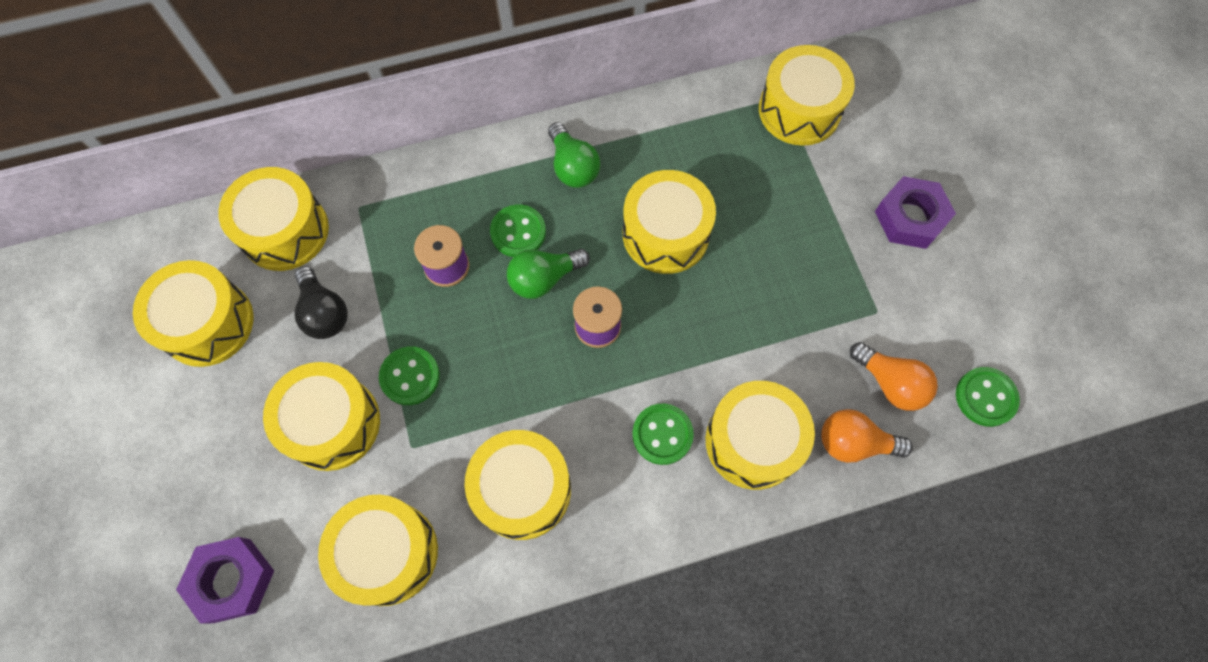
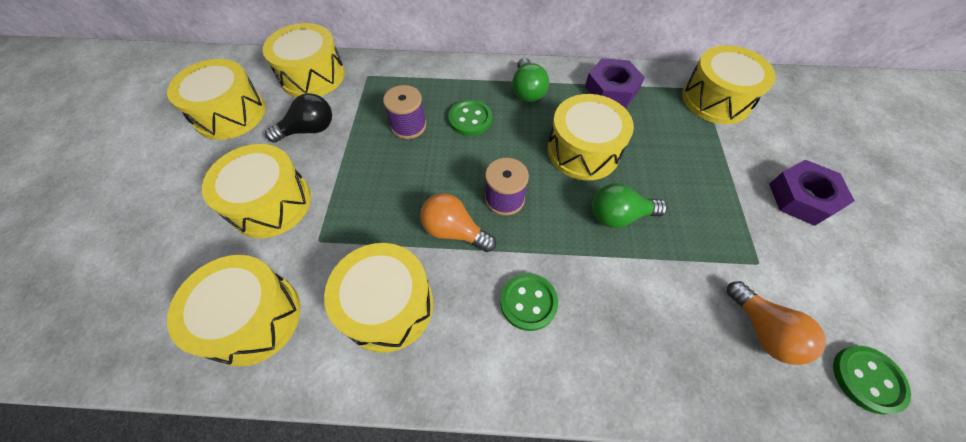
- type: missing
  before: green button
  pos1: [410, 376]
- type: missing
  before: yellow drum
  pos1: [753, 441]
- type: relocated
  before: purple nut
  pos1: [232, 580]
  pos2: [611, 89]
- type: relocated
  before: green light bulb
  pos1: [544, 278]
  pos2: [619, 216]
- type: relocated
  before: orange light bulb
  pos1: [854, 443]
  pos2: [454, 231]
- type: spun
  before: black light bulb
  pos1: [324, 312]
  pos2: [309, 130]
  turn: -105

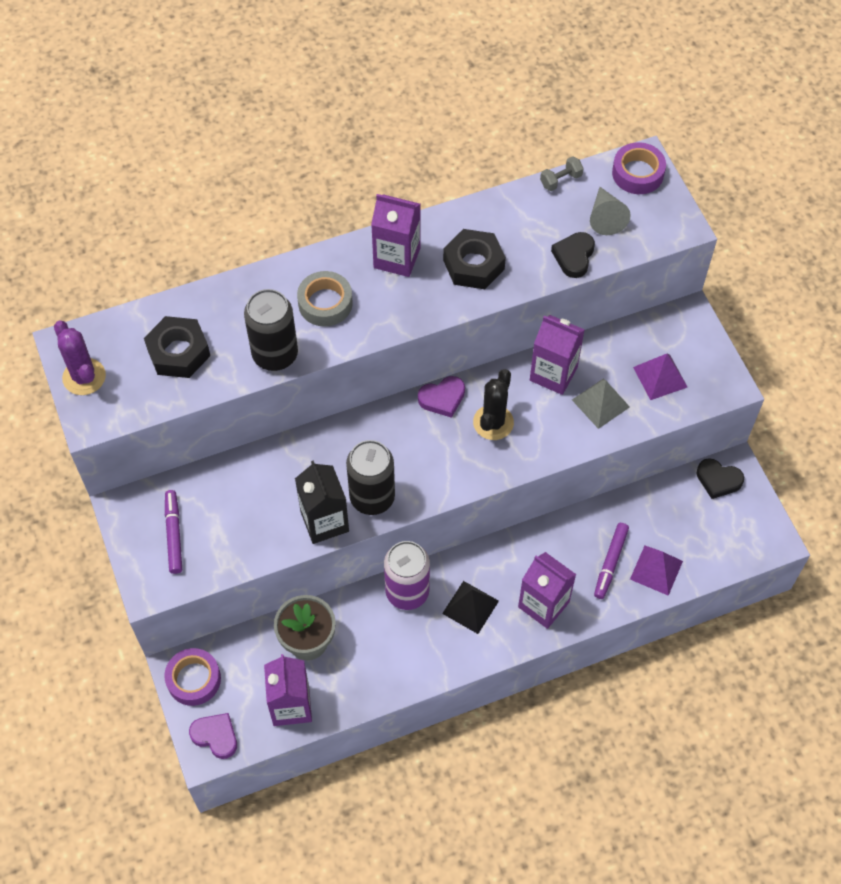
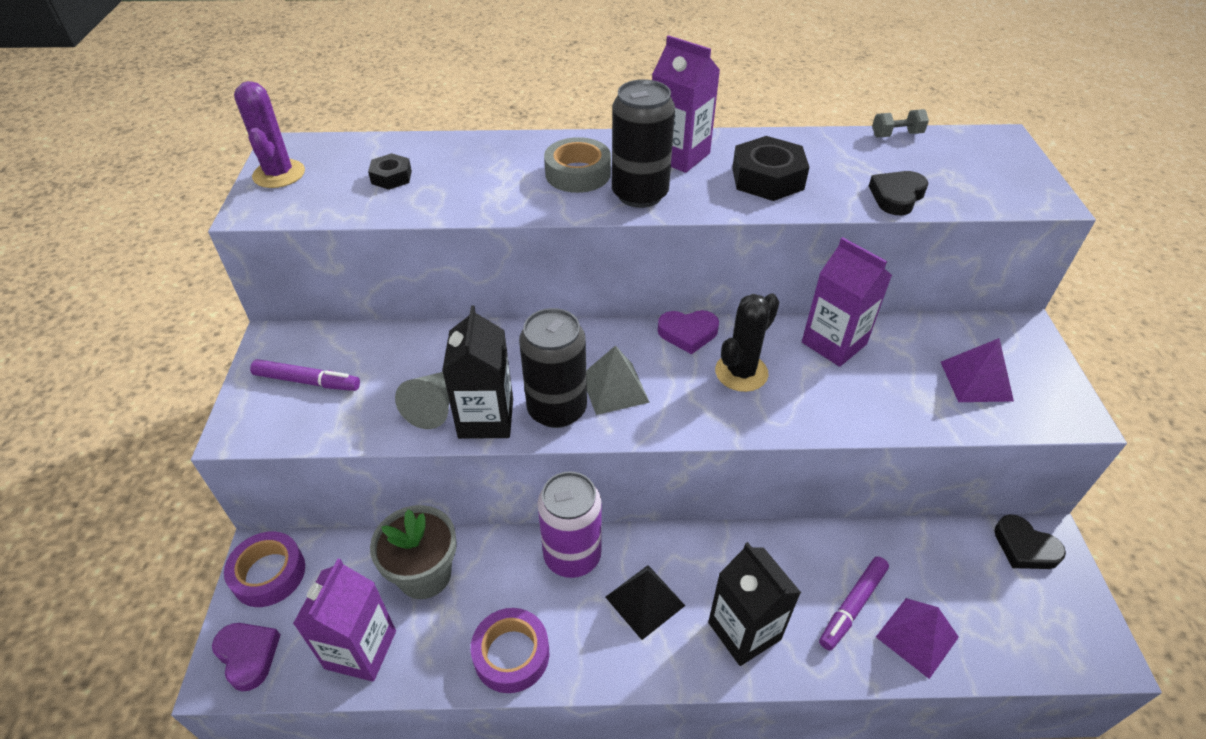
- type: relocated
  before: black can
  pos1: [275, 354]
  pos2: [640, 194]
- type: relocated
  before: grey pyramid
  pos1: [600, 403]
  pos2: [614, 388]
- type: relocated
  before: grey cone
  pos1: [605, 217]
  pos2: [434, 406]
- type: relocated
  before: purple tape
  pos1: [637, 173]
  pos2: [511, 654]
- type: colour
  before: purple carton
  after: black carton
  pos1: [543, 604]
  pos2: [744, 631]
- type: spun
  before: purple marker
  pos1: [174, 534]
  pos2: [307, 381]
  turn: 90
- type: size
  before: black nut
  pos1: [178, 352]
  pos2: [391, 177]
  scale: 0.56

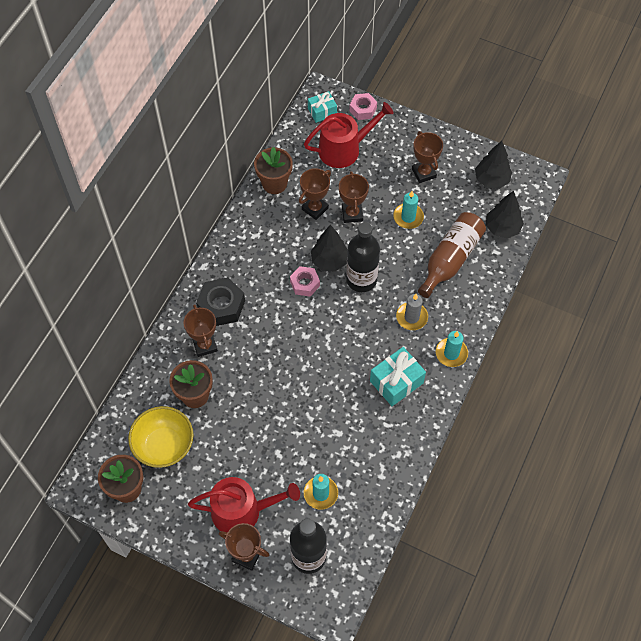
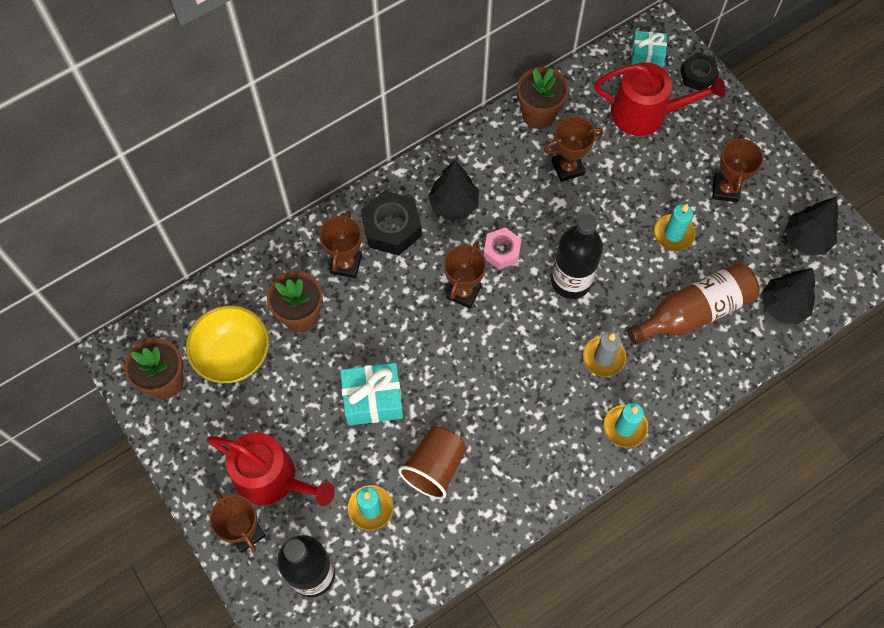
- type: appeared
  after: brown cup
  pos2: [435, 467]
- type: relocated
  before: black tree
  pos1: [329, 261]
  pos2: [454, 204]
- type: relocated
  before: brown trophy
  pos1: [352, 214]
  pos2: [463, 292]
- type: relocated
  before: turquoise gift
  pos1: [396, 382]
  pos2: [373, 400]
- type: colour
  before: pink nut
  after: black nut
  pos1: [363, 109]
  pos2: [698, 76]

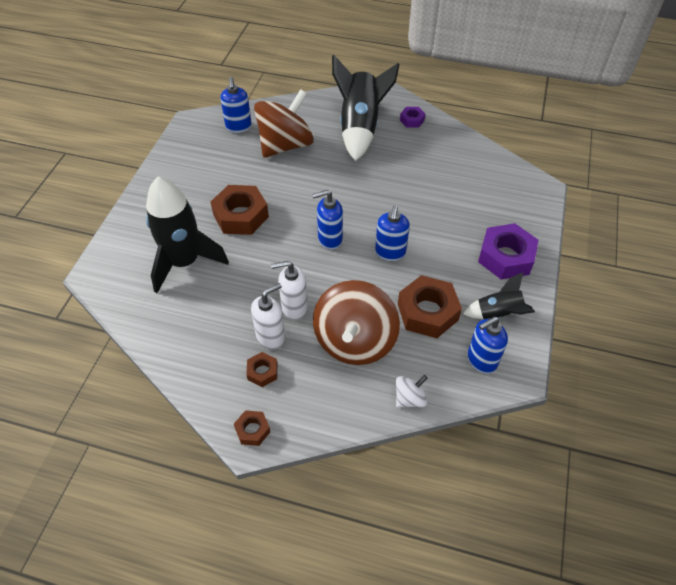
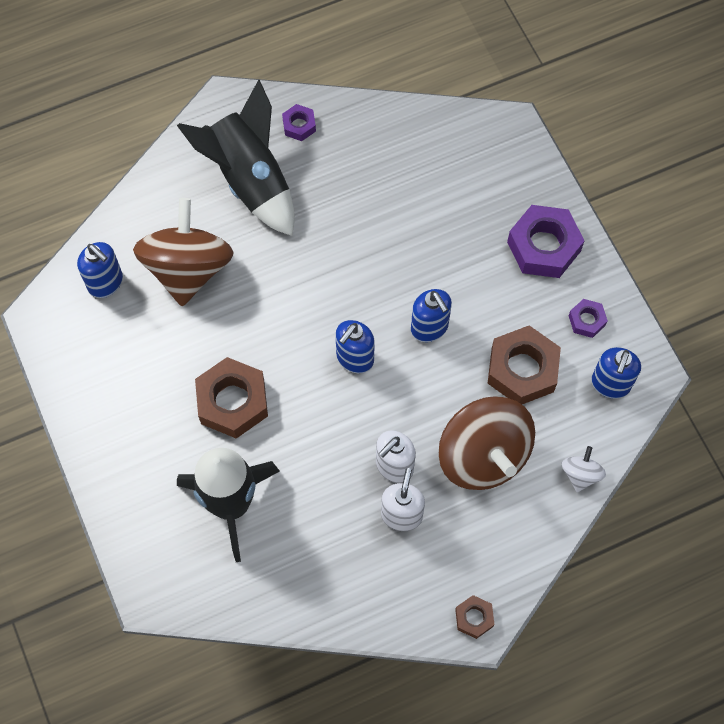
- type: missing
  before: brown nut
  pos1: [262, 372]
- type: exchanged
  before: black rocket
  after: purple nut
  pos1: [498, 314]
  pos2: [586, 320]

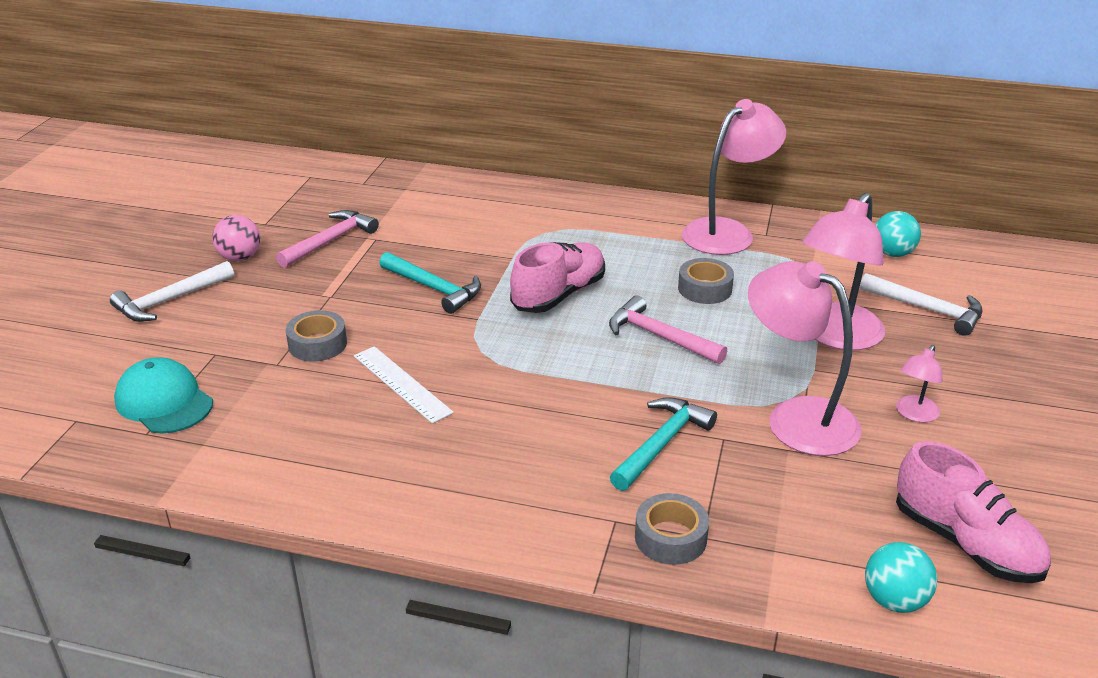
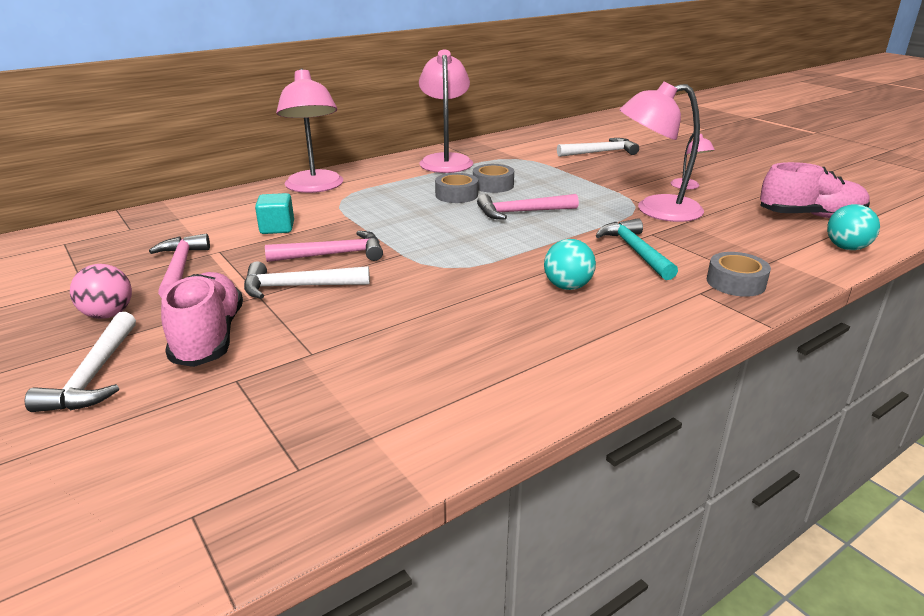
- type: missing
  before: turquoise cap
  pos1: [164, 401]
- type: missing
  before: white ruler
  pos1: [402, 384]
- type: appeared
  after: white hammer
  pos2: [299, 287]
- type: appeared
  after: turquoise cube
  pos2: [277, 228]
- type: relocated
  before: grey tape
  pos1: [317, 344]
  pos2: [456, 195]
- type: relocated
  before: pink shoe
  pos1: [559, 295]
  pos2: [209, 337]
- type: relocated
  before: pink lamp
  pos1: [835, 336]
  pos2: [315, 187]
- type: relocated
  before: turquoise ball
  pos1: [892, 253]
  pos2: [567, 286]
- type: colour
  before: turquoise hammer
  after: pink hammer
  pos1: [434, 288]
  pos2: [333, 254]

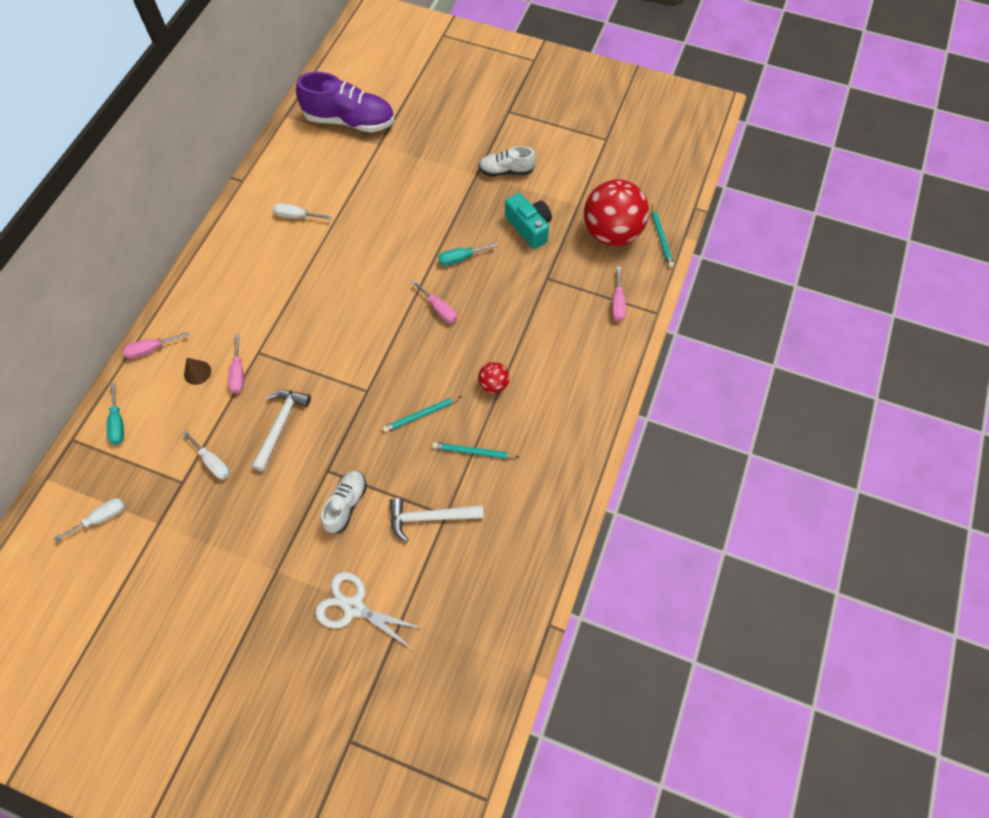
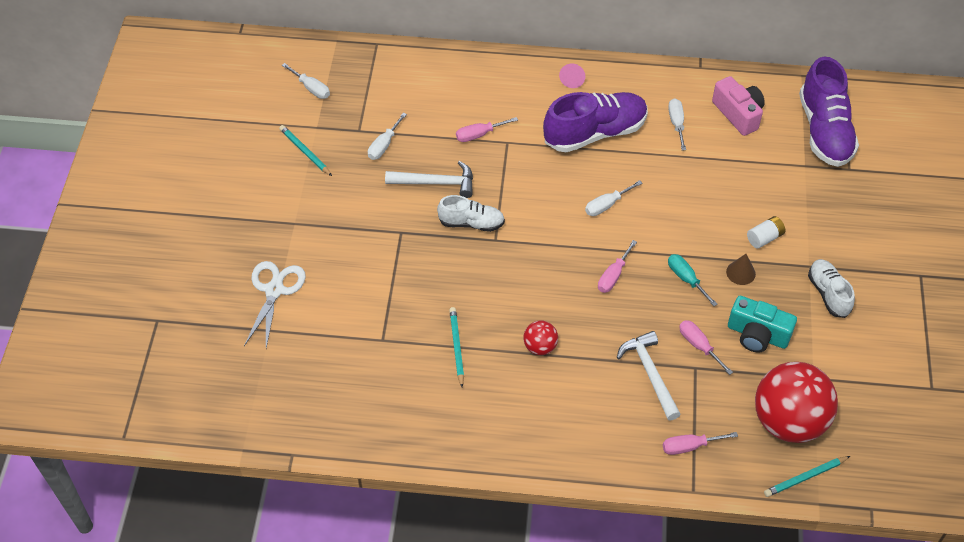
- type: missing
  before: turquoise screwdriver
  pos1: [118, 423]
- type: appeared
  after: purple shoe
  pos2: [595, 133]
- type: appeared
  after: pink cone
  pos2: [572, 79]
- type: appeared
  after: white screwdriver
  pos2: [606, 205]
- type: appeared
  after: pink camera
  pos2: [738, 114]
- type: appeared
  after: white battery
  pos2: [764, 238]
- type: relocated
  before: pink screwdriver
  pos1: [150, 349]
  pos2: [699, 346]
- type: relocated
  before: brown cone
  pos1: [197, 372]
  pos2: [740, 273]
- type: relocated
  before: white shoe
  pos1: [346, 504]
  pos2: [471, 223]
- type: relocated
  before: turquoise pencil
  pos1: [421, 415]
  pos2: [305, 152]
- type: relocated
  before: white hammer
  pos1: [430, 518]
  pos2: [650, 374]
- type: spun
  before: turquoise camera
  pos1: [529, 227]
  pos2: [757, 335]
  turn: 75

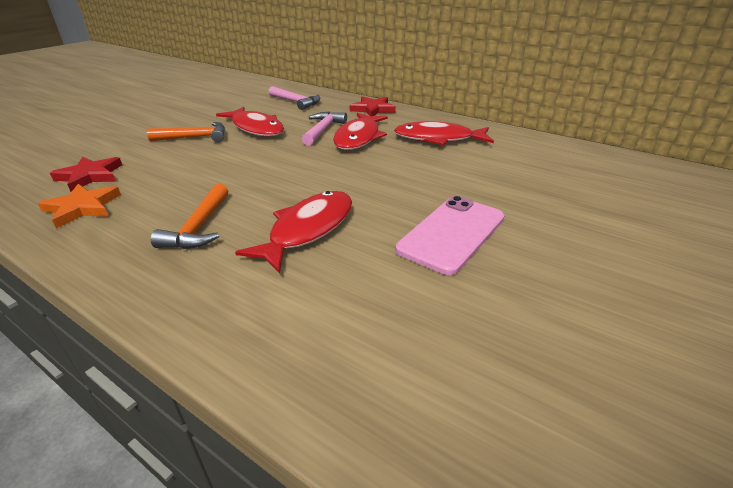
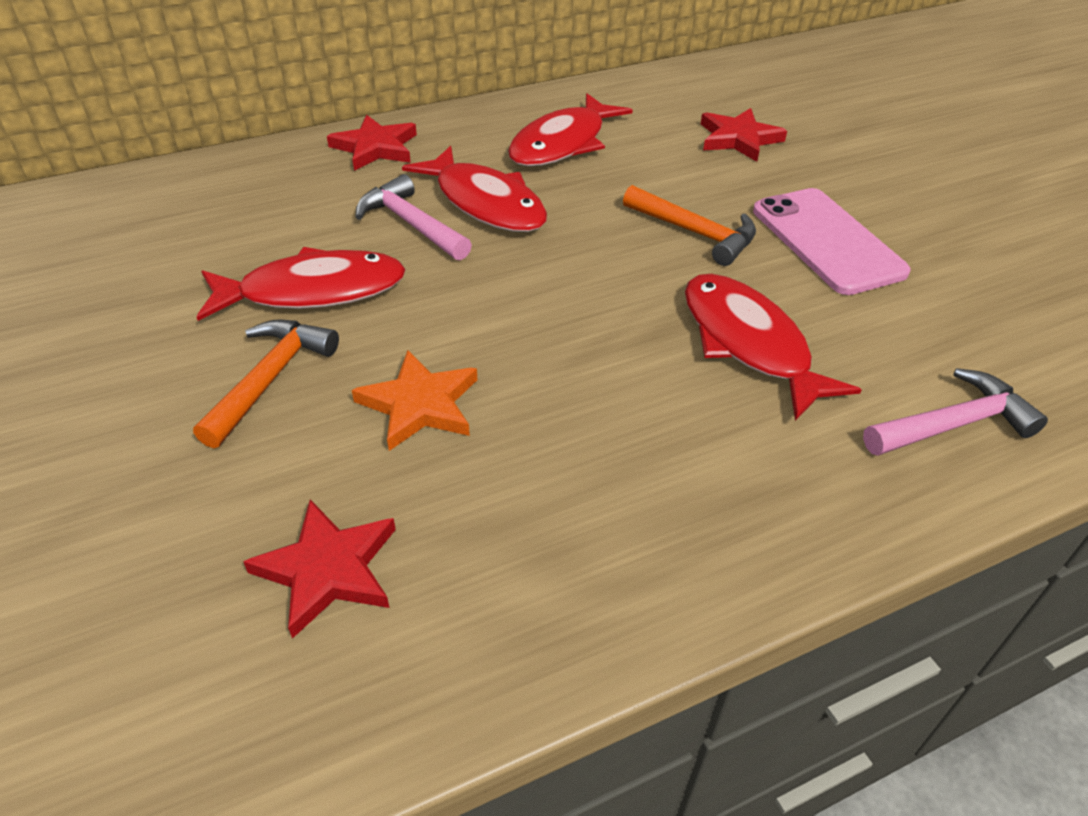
- type: appeared
  after: red star
  pos2: [738, 139]
- type: relocated
  before: orange star
  pos1: [82, 208]
  pos2: [420, 404]
- type: relocated
  before: orange hammer
  pos1: [199, 227]
  pos2: [695, 233]
- type: relocated
  before: pink hammer
  pos1: [296, 102]
  pos2: [953, 424]

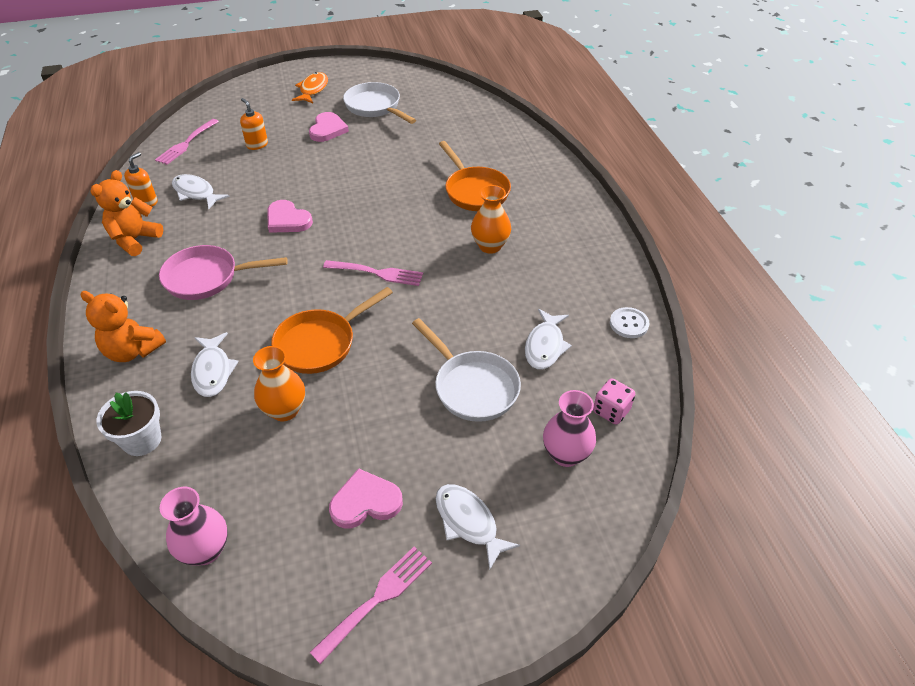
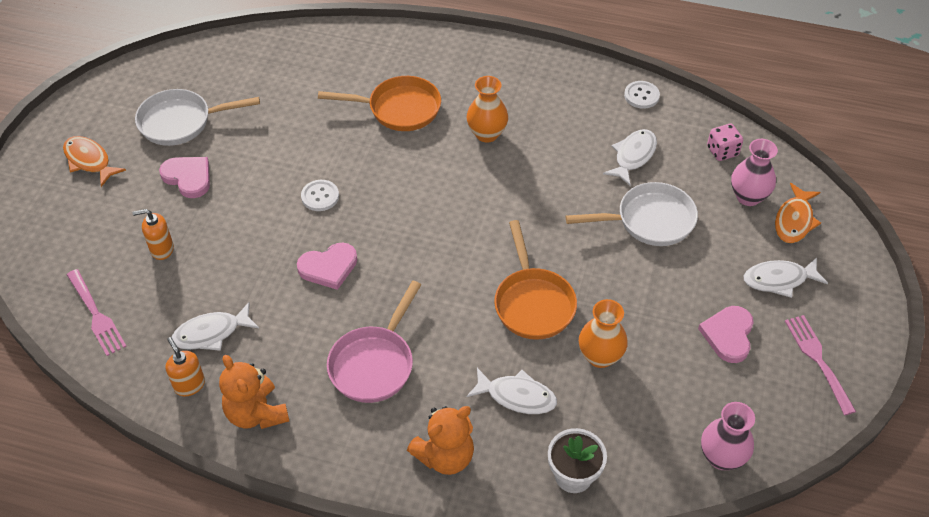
- type: missing
  before: pink fork
  pos1: [377, 273]
- type: appeared
  after: white button
  pos2: [320, 196]
- type: appeared
  after: orange fish
  pos2: [794, 220]
- type: spun
  before: white fish
  pos1: [545, 346]
  pos2: [633, 156]
  turn: -105

